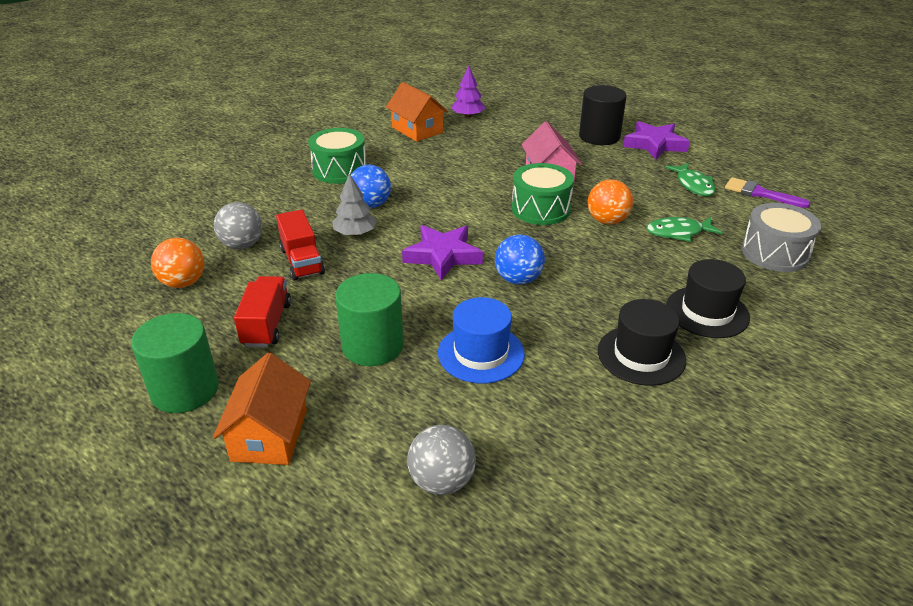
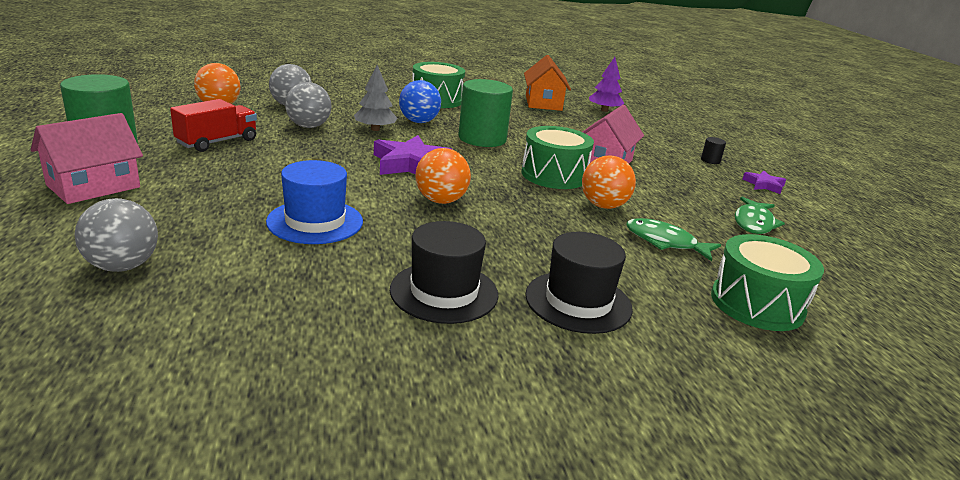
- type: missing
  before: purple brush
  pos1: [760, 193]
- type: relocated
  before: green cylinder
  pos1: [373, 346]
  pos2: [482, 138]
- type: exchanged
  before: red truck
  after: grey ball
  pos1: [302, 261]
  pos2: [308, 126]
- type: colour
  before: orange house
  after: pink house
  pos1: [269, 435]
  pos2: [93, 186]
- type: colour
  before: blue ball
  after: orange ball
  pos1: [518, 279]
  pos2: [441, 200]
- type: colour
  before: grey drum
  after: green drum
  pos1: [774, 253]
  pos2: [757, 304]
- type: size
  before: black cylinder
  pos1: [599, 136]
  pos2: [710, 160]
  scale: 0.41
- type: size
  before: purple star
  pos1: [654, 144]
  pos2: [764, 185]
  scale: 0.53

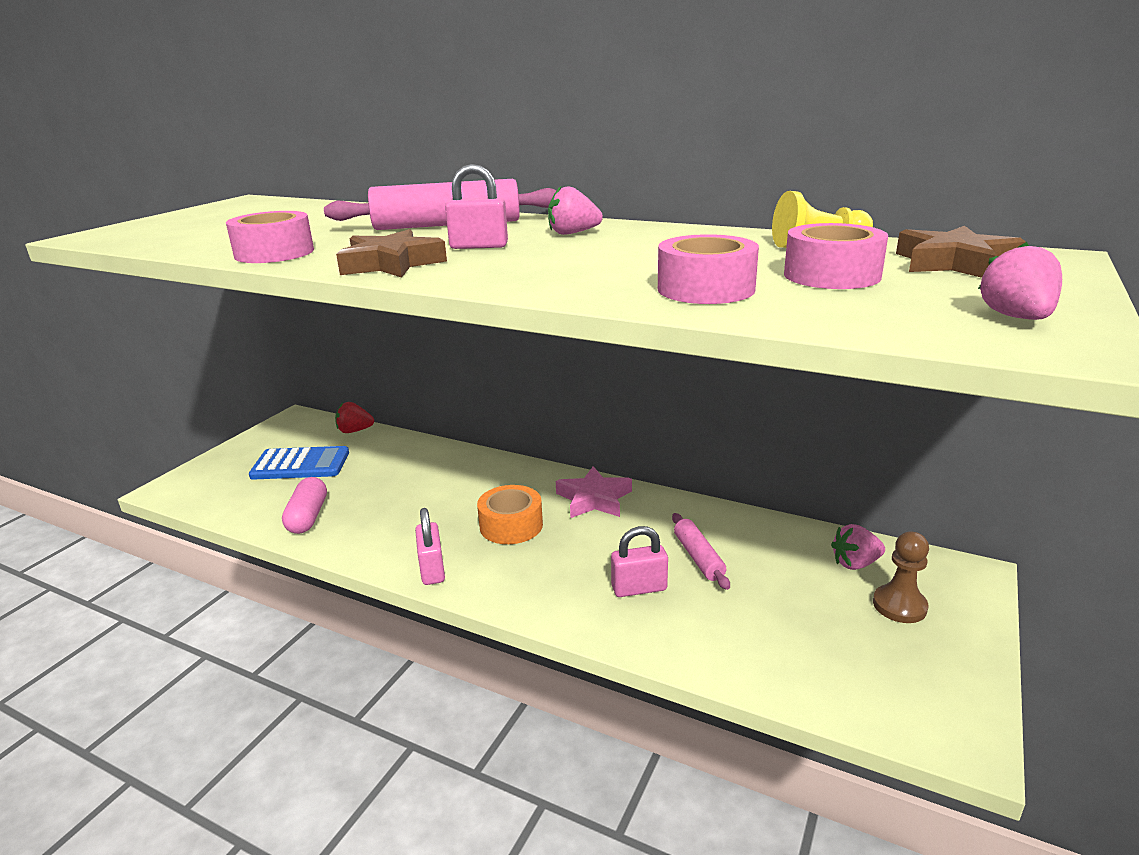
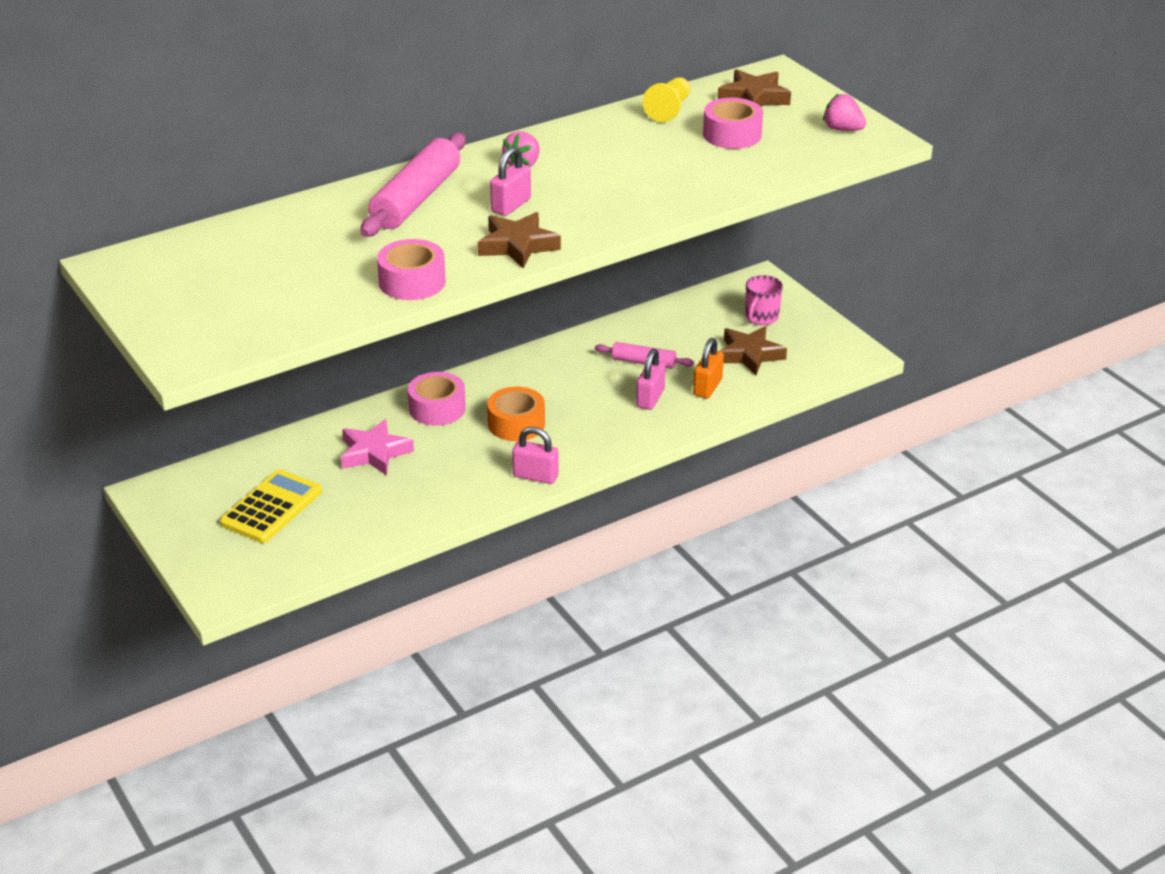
- type: missing
  before: pink capsule
  pos1: [308, 517]
- type: missing
  before: red strawberry
  pos1: [355, 431]
- type: missing
  before: pink strawberry
  pos1: [855, 563]
- type: appeared
  after: orange padlock
  pos2: [707, 387]
- type: appeared
  after: brown star
  pos2: [749, 355]
- type: relocated
  before: pink star
  pos1: [594, 499]
  pos2: [374, 453]
- type: relocated
  before: pink tape
  pos1: [706, 289]
  pos2: [437, 408]
- type: exchanged
  before: brown pawn
  after: pink mug
  pos1: [899, 606]
  pos2: [761, 317]
- type: colour
  before: blue calculator
  after: yellow calculator
  pos1: [300, 464]
  pos2: [271, 507]

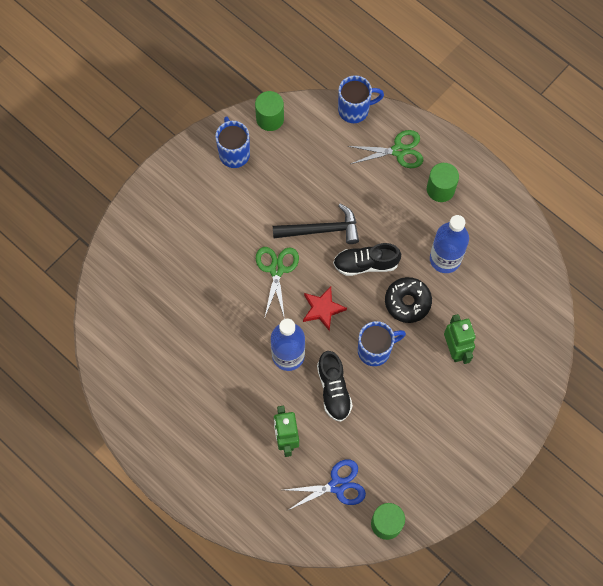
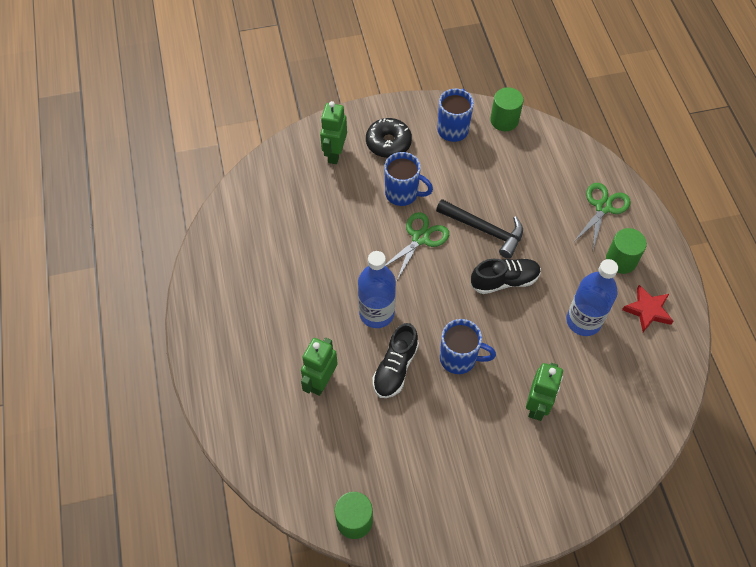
- type: missing
  before: blue scissors
  pos1: [337, 485]
- type: appeared
  after: green robot
  pos2: [335, 154]
- type: relocated
  before: red star
  pos1: [322, 309]
  pos2: [647, 310]
- type: relocated
  before: blue mug
  pos1: [355, 110]
  pos2: [403, 194]
- type: relocated
  before: black donut
  pos1: [407, 302]
  pos2: [388, 143]
- type: spun
  before: black shoe
  pos1: [366, 264]
  pos2: [504, 281]
  turn: 135
- type: spun
  before: green scissors
  pos1: [398, 151]
  pos2: [603, 207]
  turn: -90

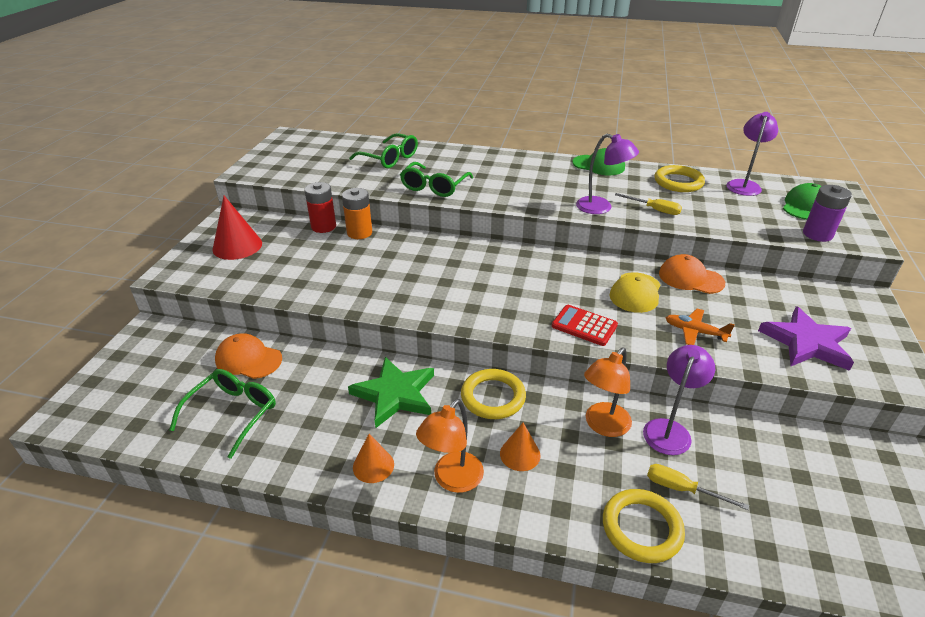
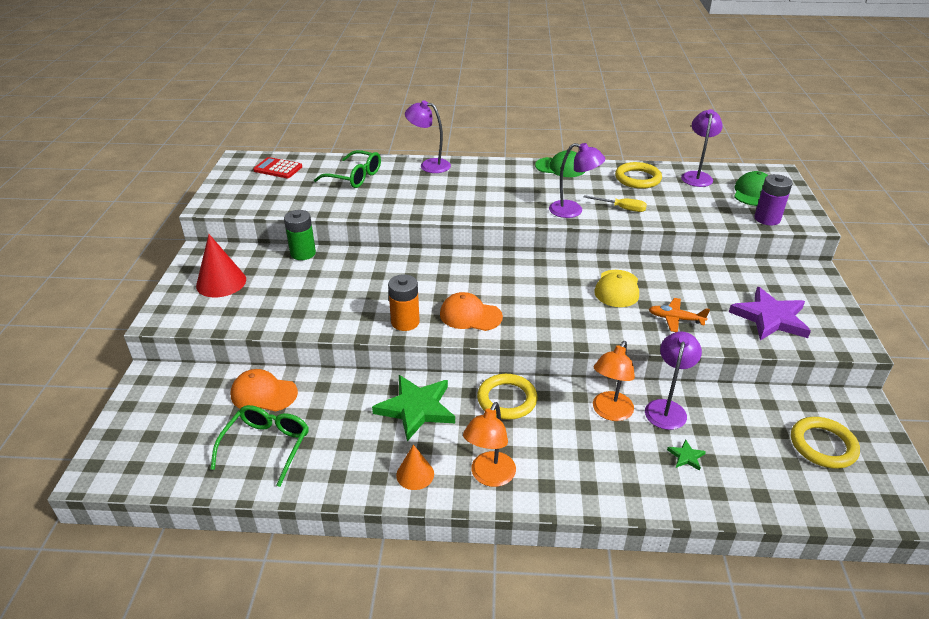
- type: missing
  before: green glasses
  pos1: [434, 187]
- type: missing
  before: orange cone
  pos1: [520, 454]
- type: appeared
  after: purple lamp
  pos2: [429, 165]
- type: relocated
  before: orange battery
  pos1: [359, 233]
  pos2: [405, 322]
- type: relocated
  before: red calculator
  pos1: [584, 326]
  pos2: [278, 169]
- type: relocated
  before: yellow ring
  pos1: [641, 528]
  pos2: [823, 445]
- type: relocated
  before: orange cap
  pos1: [690, 278]
  pos2: [470, 315]
- type: exchanged
  before: yellow screwdriver
  after: green star
  pos1: [682, 489]
  pos2: [686, 456]
- type: colour
  before: red battery
  after: green battery
  pos1: [323, 226]
  pos2: [303, 253]

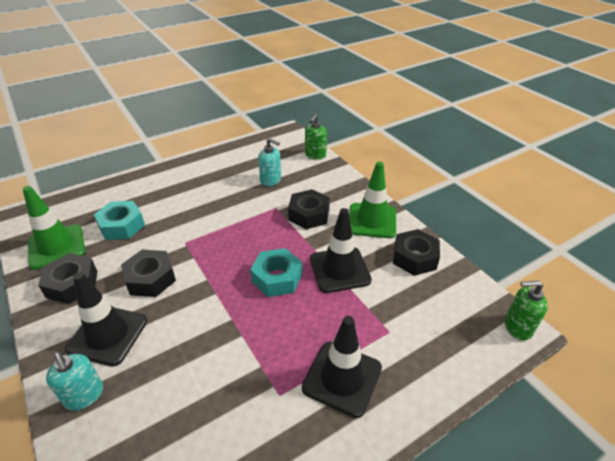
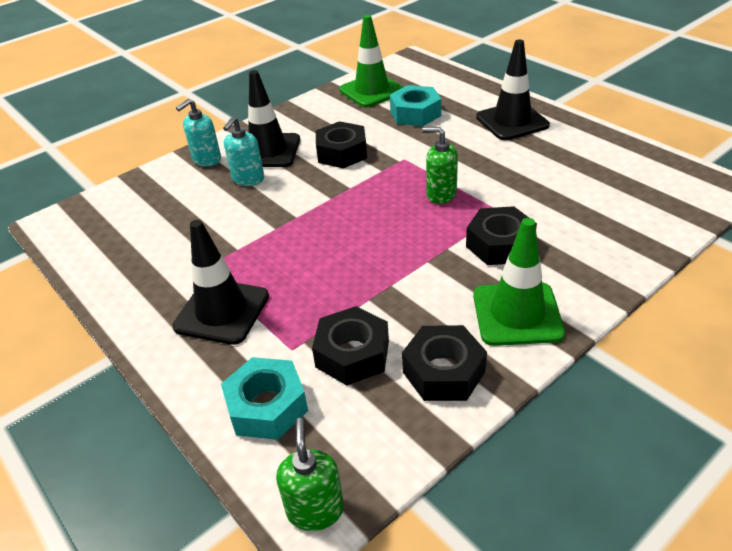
- type: relocated
  before: black nut
  pos1: [72, 284]
  pos2: [352, 354]
- type: relocated
  before: turquoise nut
  pos1: [277, 278]
  pos2: [267, 406]
- type: relocated
  before: turquoise soap dispenser
  pos1: [271, 180]
  pos2: [248, 179]
- type: relocated
  before: green soap dispenser
  pos1: [315, 155]
  pos2: [441, 194]
- type: relocated
  before: black traffic cone
  pos1: [339, 269]
  pos2: [512, 121]

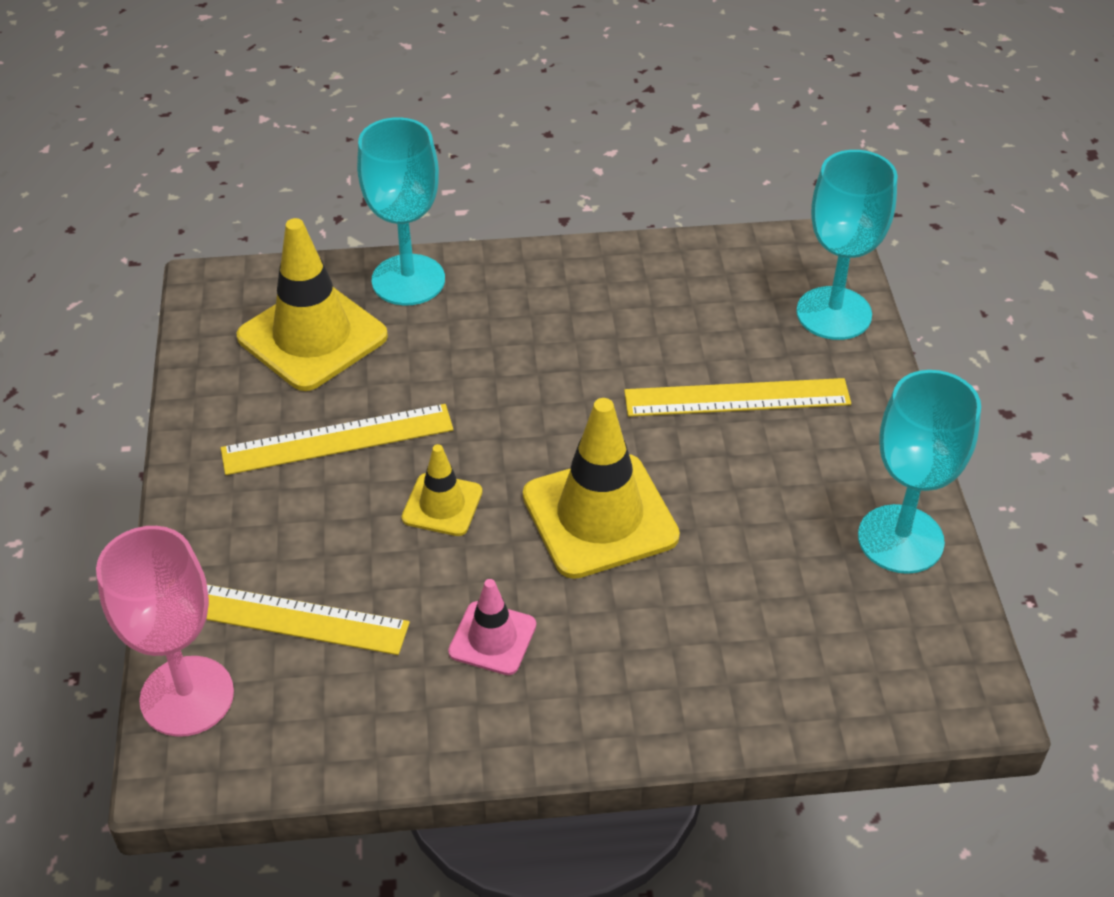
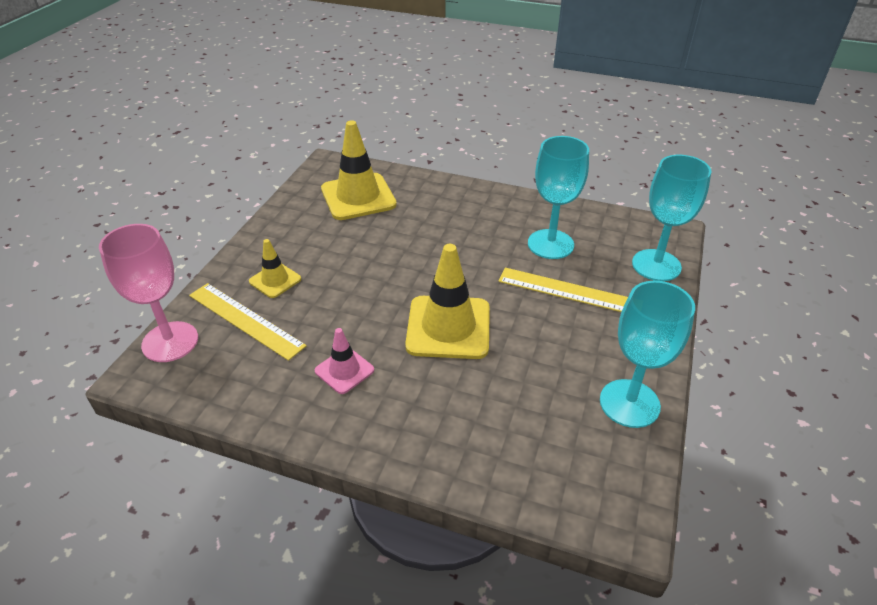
- type: missing
  before: yellow ruler
  pos1: [337, 440]
- type: relocated
  before: turquoise goblet
  pos1: [408, 280]
  pos2: [550, 244]
- type: relocated
  before: yellow traffic cone
  pos1: [442, 505]
  pos2: [275, 280]

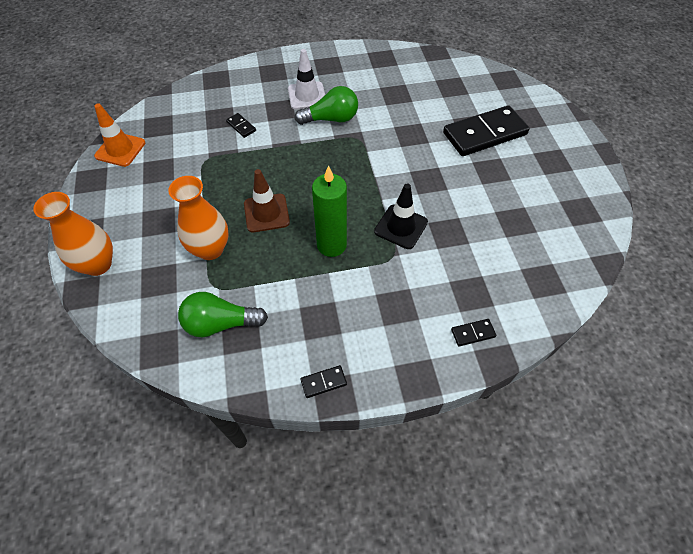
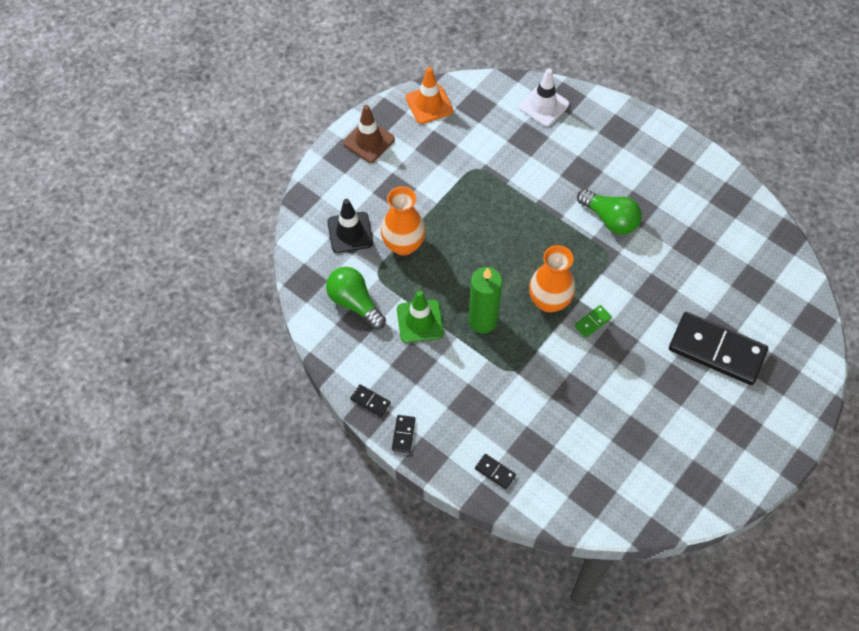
- type: appeared
  after: green traffic cone
  pos2: [420, 321]
- type: appeared
  after: green domino
  pos2: [592, 322]
- type: relocated
  before: orange vase
  pos1: [98, 264]
  pos2: [549, 301]
- type: relocated
  before: black domino
  pos1: [241, 126]
  pos2: [403, 434]
- type: relocated
  before: brown traffic cone
  pos1: [266, 213]
  pos2: [369, 141]
- type: relocated
  before: white traffic cone
  pos1: [307, 96]
  pos2: [543, 106]
- type: relocated
  before: black traffic cone
  pos1: [401, 227]
  pos2: [350, 232]

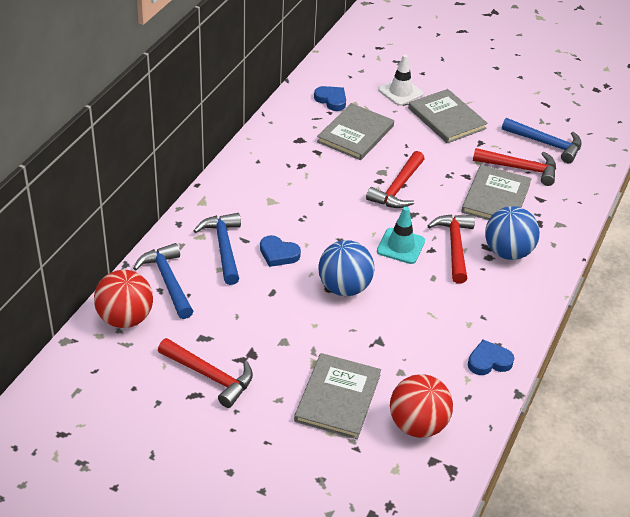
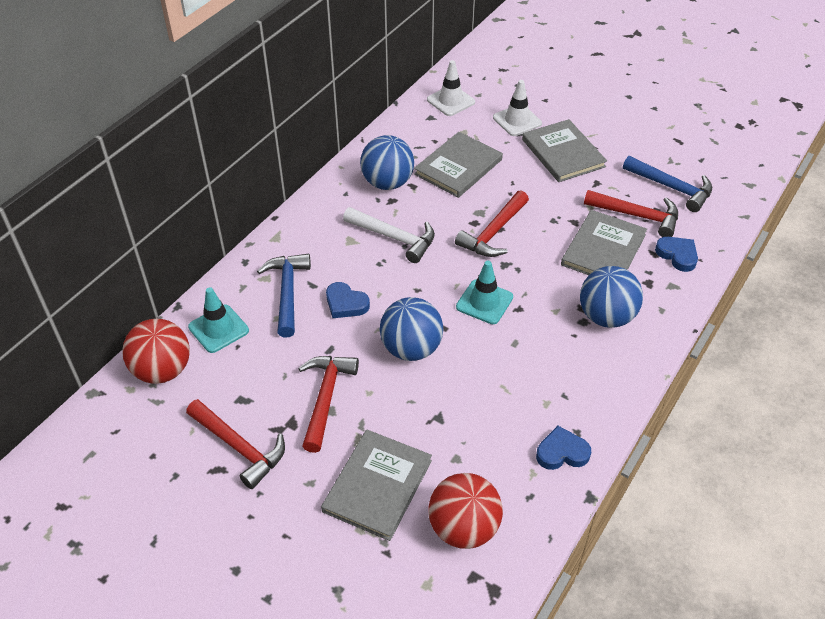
- type: appeared
  after: white hammer
  pos2: [394, 238]
- type: appeared
  after: blue ball
  pos2: [387, 183]
- type: appeared
  after: white traffic cone
  pos2: [451, 101]
- type: relocated
  before: blue heart
  pos1: [331, 100]
  pos2: [677, 255]
- type: relocated
  before: red hammer
  pos1: [454, 246]
  pos2: [326, 398]
- type: exchanged
  before: blue hammer
  after: turquoise traffic cone
  pos1: [168, 281]
  pos2: [218, 329]

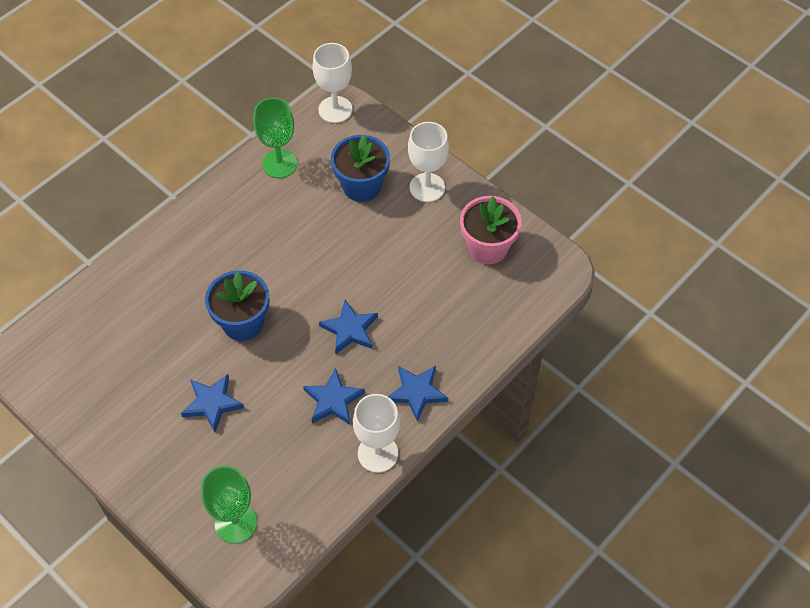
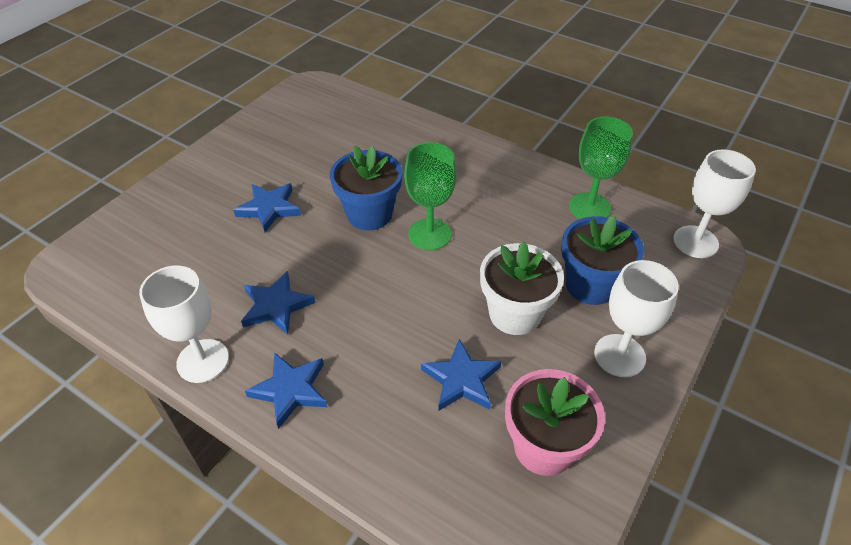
- type: appeared
  after: white flower pot
  pos2: [515, 314]
- type: relocated
  before: green goblet
  pos1: [236, 523]
  pos2: [429, 234]
- type: relocated
  before: blue star
  pos1: [350, 329]
  pos2: [461, 379]

